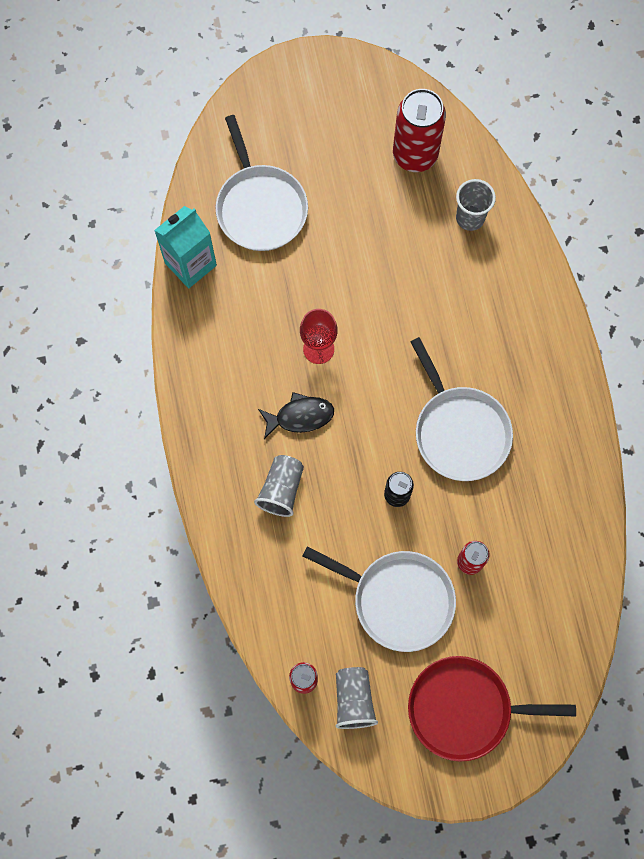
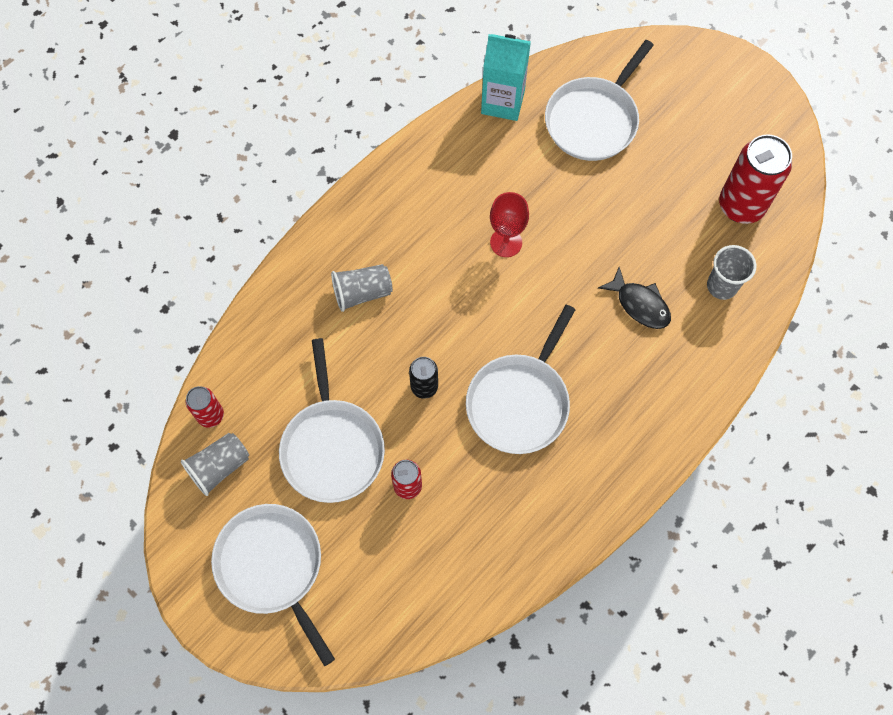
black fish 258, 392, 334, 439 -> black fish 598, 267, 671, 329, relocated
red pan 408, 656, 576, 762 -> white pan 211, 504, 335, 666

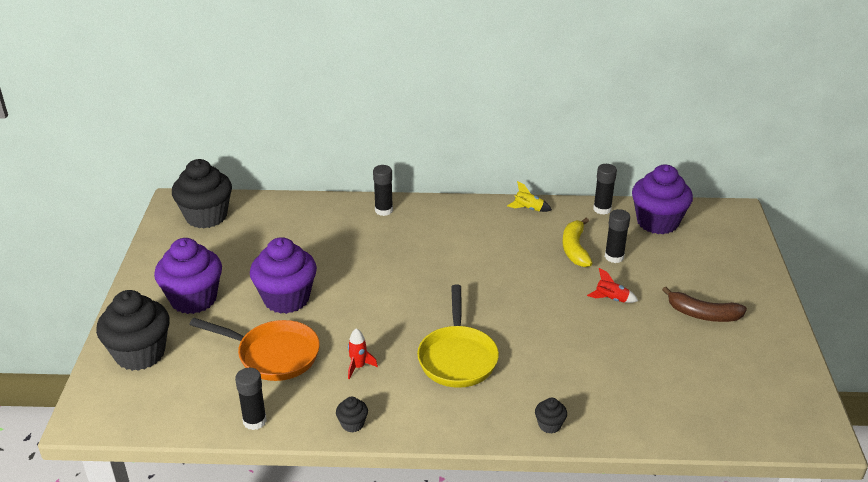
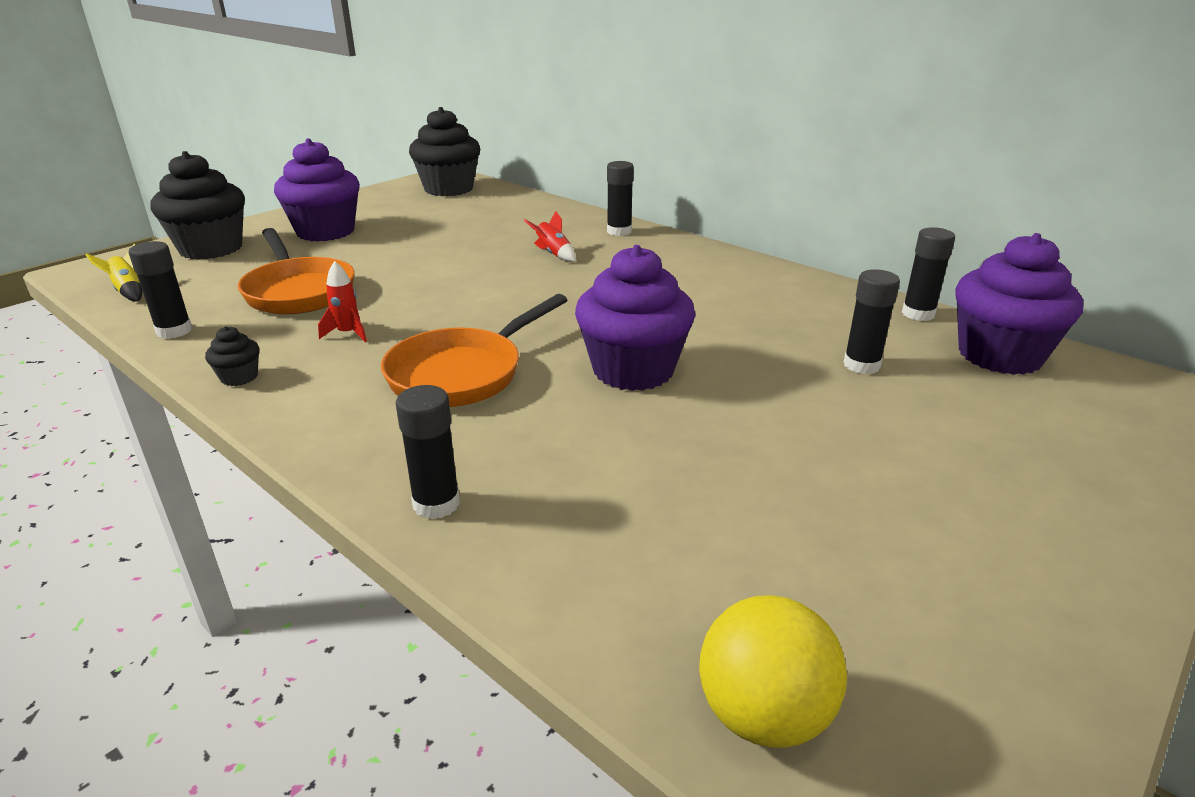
yellow banana 562, 218, 593, 267 -> none
brown banana 662, 287, 747, 322 -> none
none -> yellow ball 699, 595, 847, 748
purple cupcake 250, 237, 317, 314 -> purple cupcake 575, 245, 695, 391, relocated
yellow rocket 507, 181, 552, 212 -> yellow rocket 86, 244, 142, 302, relocated
red rocket 587, 268, 638, 303 -> red rocket 524, 211, 576, 262, relocated
black cupcake 535, 398, 567, 434 -> black glue stick 396, 385, 460, 519
yellow pan 417, 285, 499, 388 -> orange pan 381, 294, 567, 407

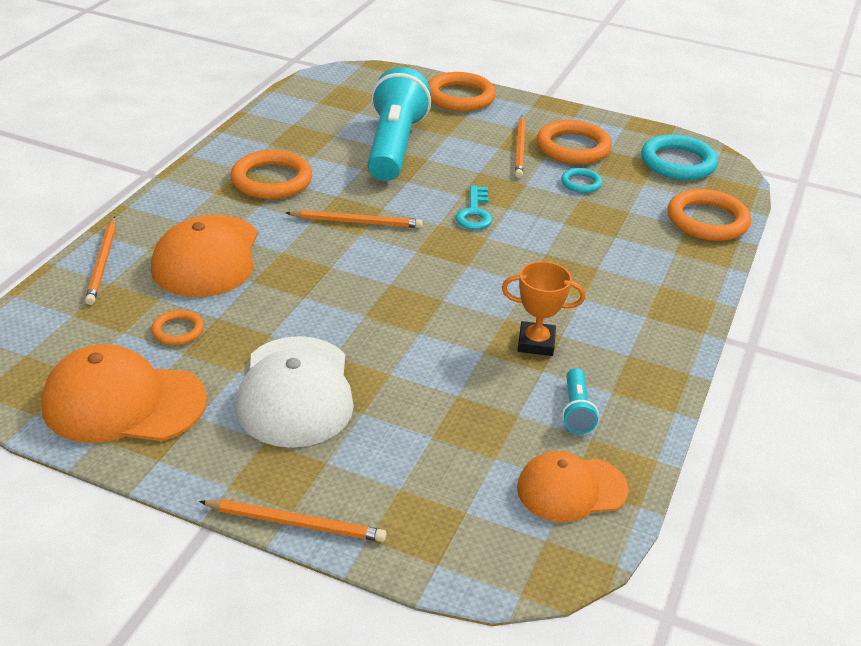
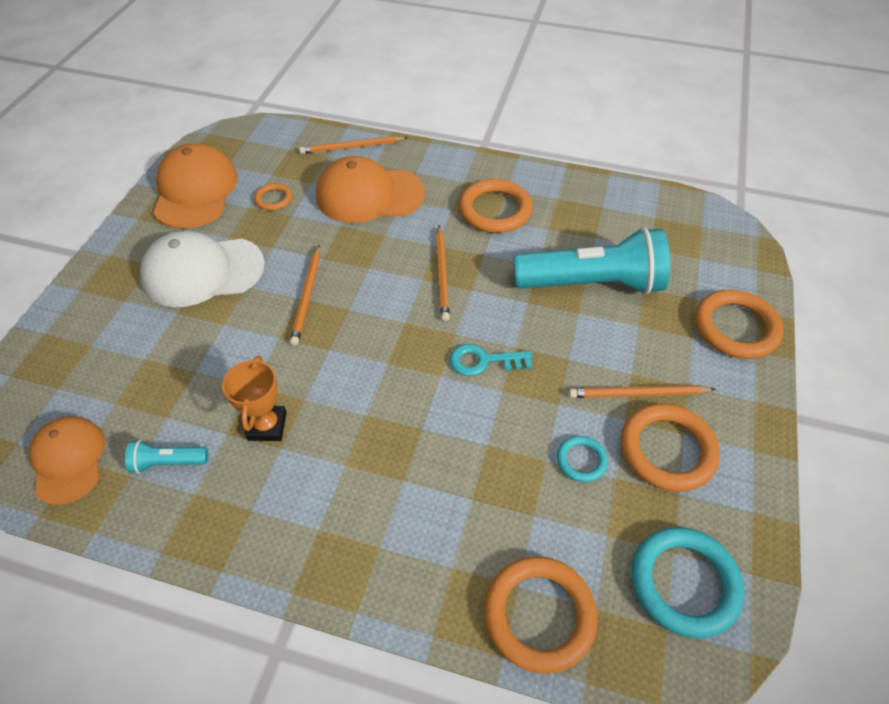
orange pencil 199, 500, 386, 542 -> orange pencil 290, 245, 320, 346, relocated

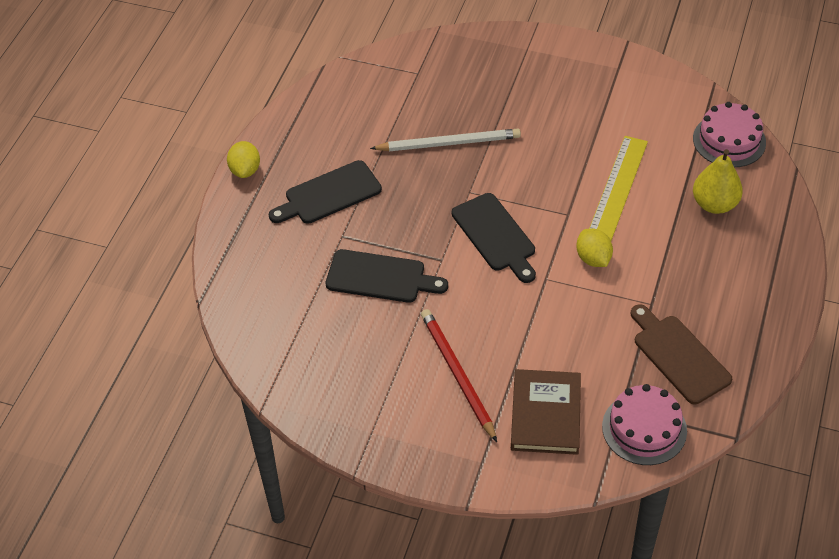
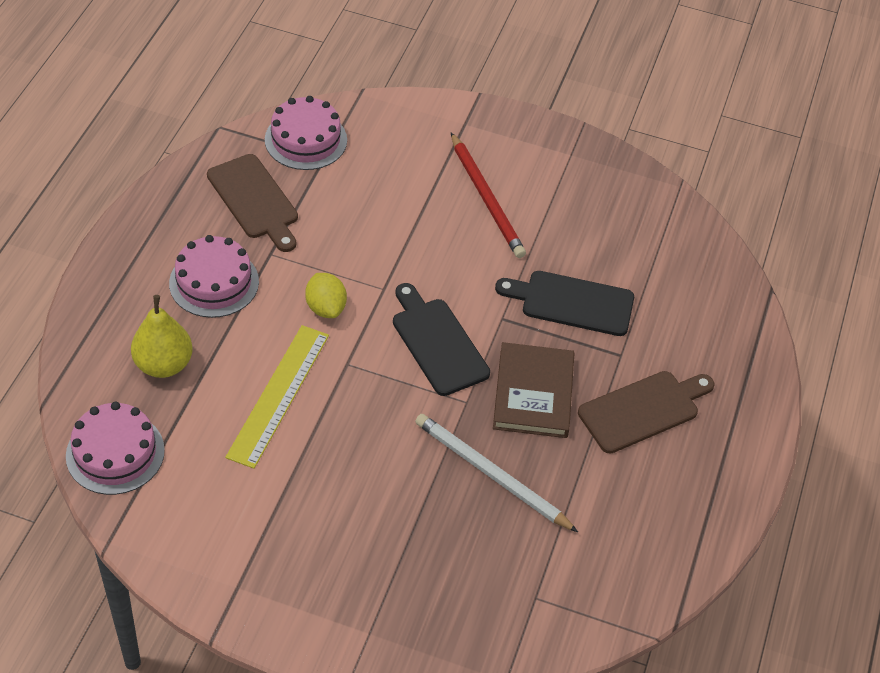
yellow lemon 227, 141, 260, 178 -> none
none -> pink cake 169, 235, 259, 318
brown book 511, 369, 581, 455 -> brown book 493, 342, 574, 438, relocated
black cutting board 269, 160, 382, 224 -> brown cutting board 578, 371, 714, 454
white pencil 370, 129, 521, 151 -> white pencil 415, 414, 578, 532, 45 degrees clockwise

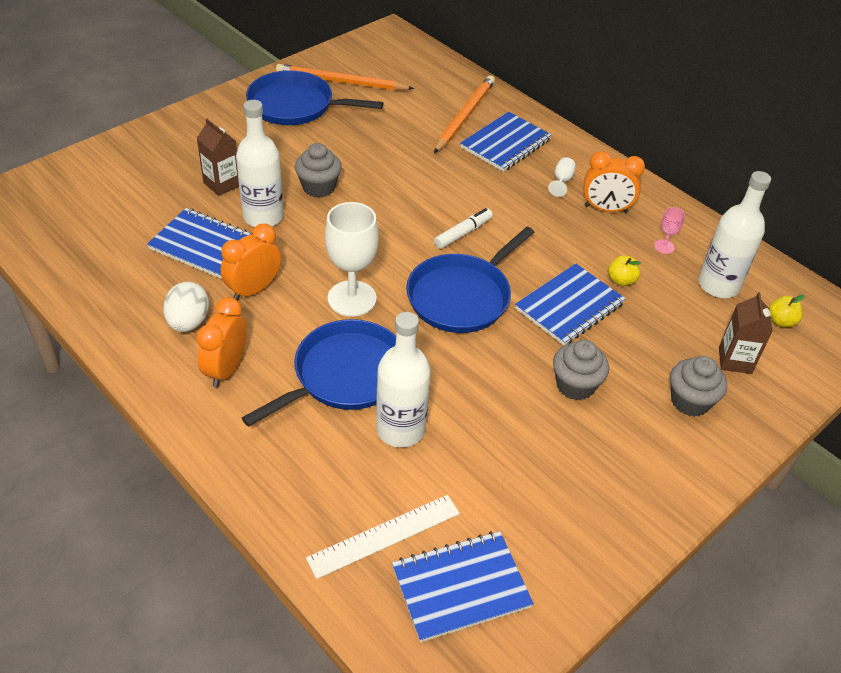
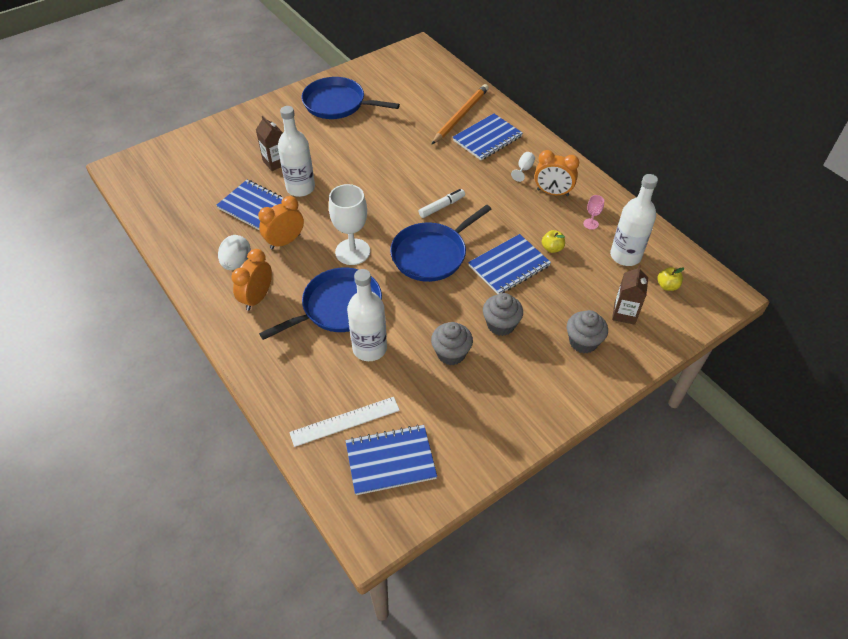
orange pencil 276, 64, 414, 91 -> none
grey cupcake 295, 143, 342, 198 -> grey cupcake 431, 322, 473, 365, relocated

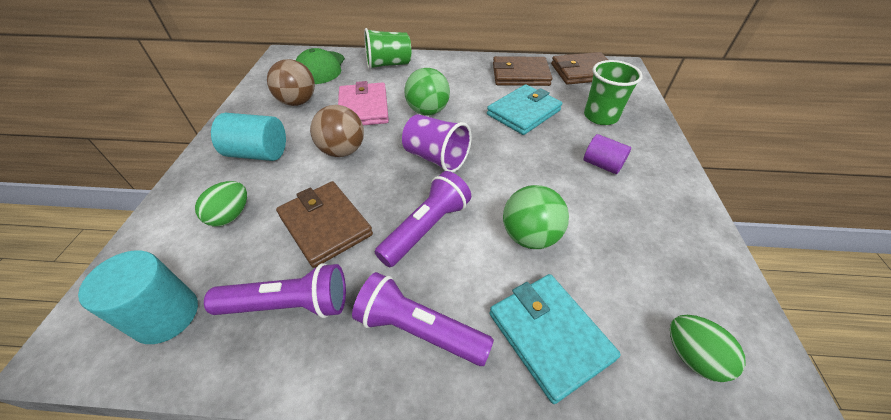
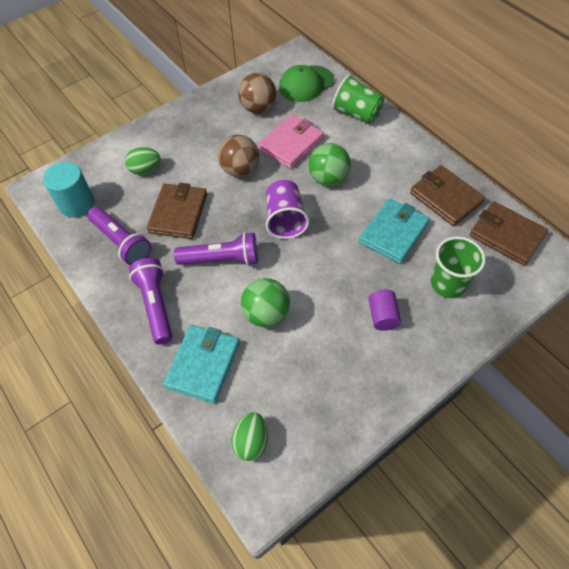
turquoise cylinder 211, 113, 286, 161 -> none
turquoise wallet 487, 84, 562, 135 -> turquoise wallet 359, 198, 430, 264, 60 degrees counterclockwise

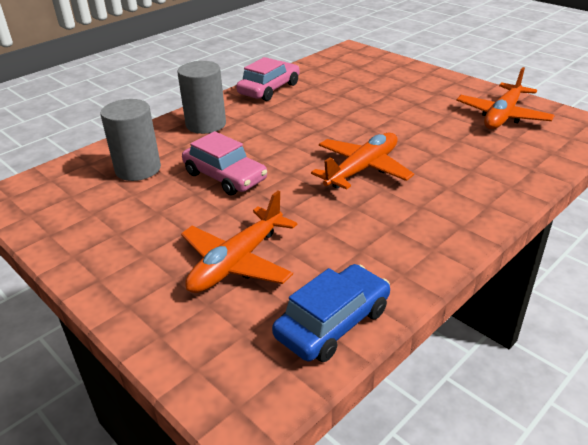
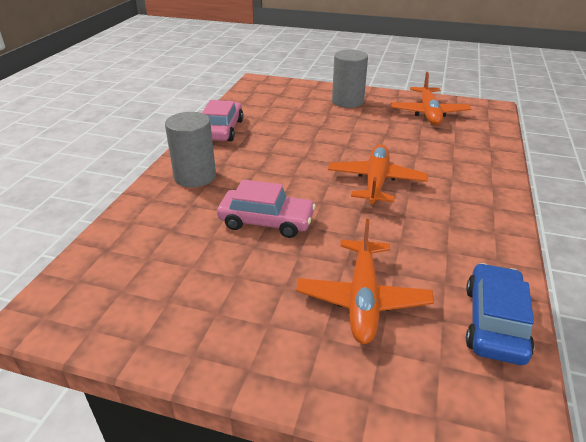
grey cylinder 100, 99, 161, 181 -> grey cylinder 332, 50, 368, 108, relocated

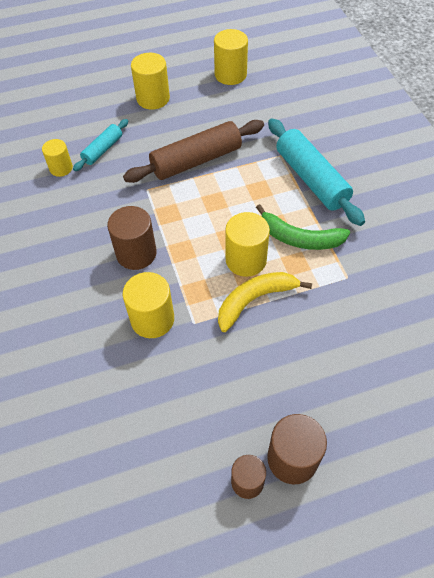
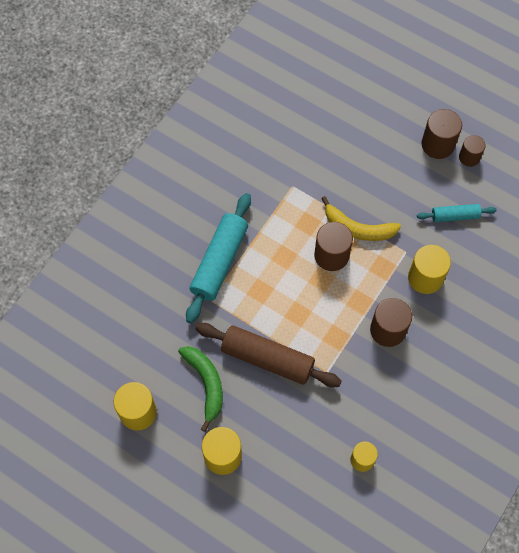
turquoise rolling pin 73, 119, 128, 171 -> turquoise rolling pin 417, 204, 497, 222, relocated
green banana 256, 204, 350, 250 -> green banana 178, 346, 223, 432, relocated
yellow cylinder 225, 212, 270, 277 -> brown cylinder 314, 222, 353, 271

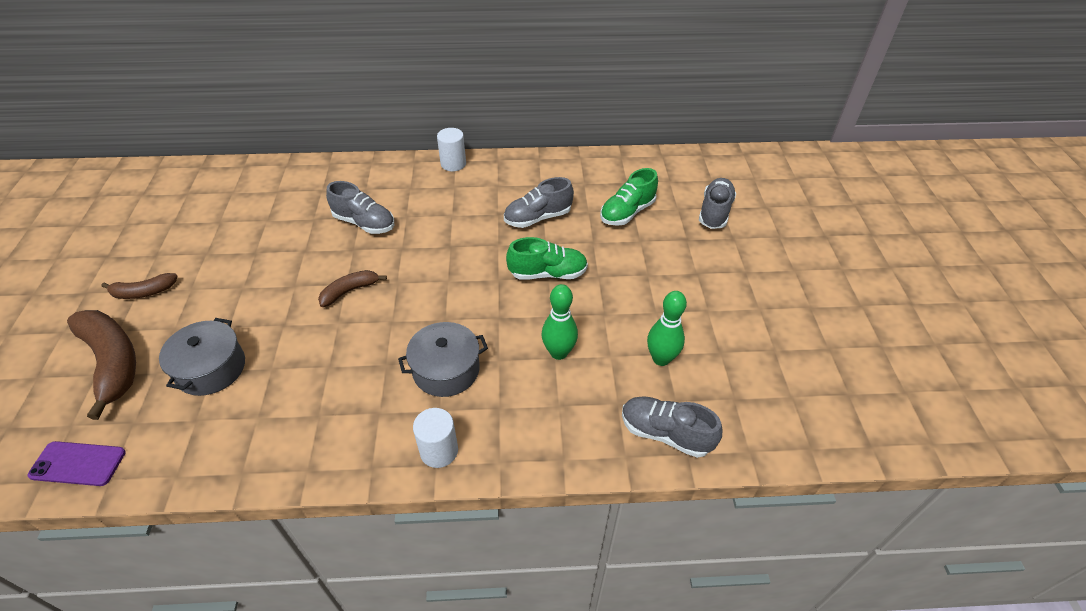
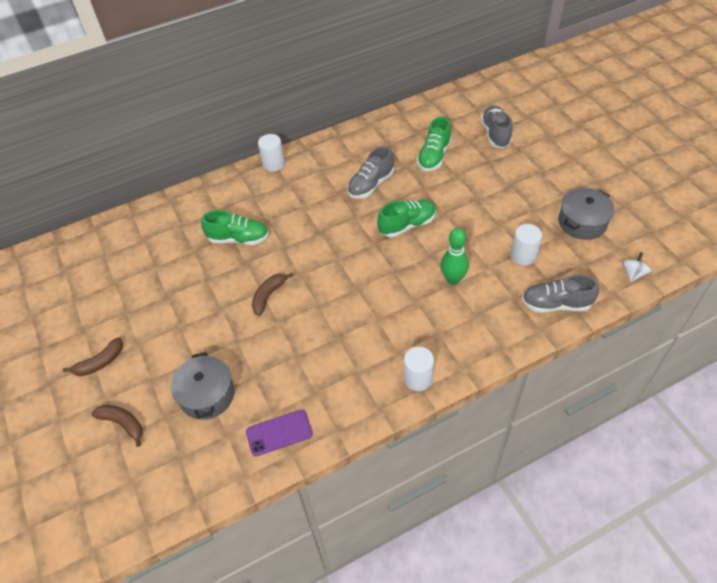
none -> white spinning top 622, 252, 651, 282
purple phone 28, 441, 126, 486 -> purple phone 246, 410, 313, 456, relocated
grey pot 398, 322, 488, 397 -> grey pot 558, 188, 614, 240, relocated
green bowling pin 647, 291, 687, 366 -> white cylinder 511, 224, 542, 266
grey shoe 326, 181, 394, 234 -> green shoe 201, 210, 269, 245
brown banana 67, 310, 136, 420 -> brown banana 91, 405, 143, 447, x0.54

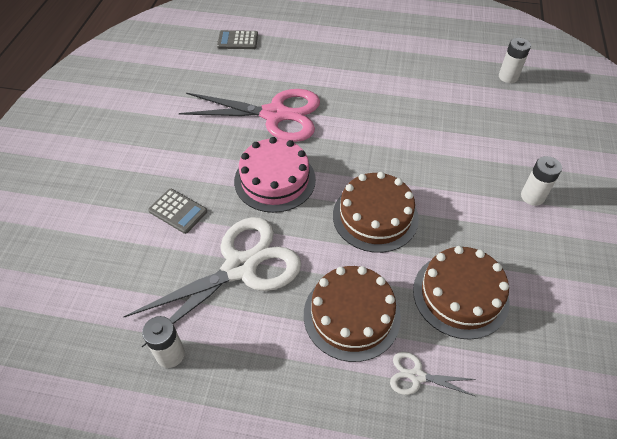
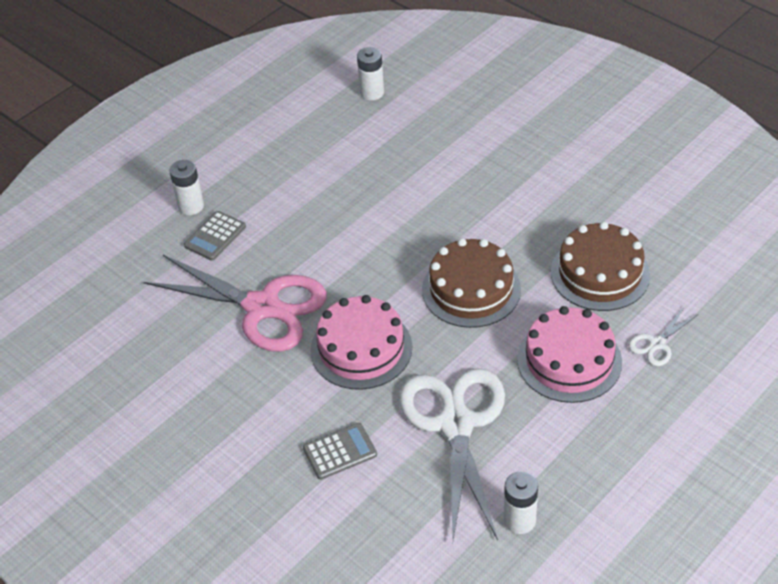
grey calculator 217, 30, 258, 49 -> grey calculator 184, 211, 246, 261, relocated
white battery 521, 156, 562, 206 -> white battery 169, 160, 204, 215, relocated
brown cake 304, 266, 401, 362 -> pink cake 517, 306, 622, 403
pink scissors 179, 89, 320, 142 -> pink scissors 144, 255, 327, 352, 75 degrees clockwise

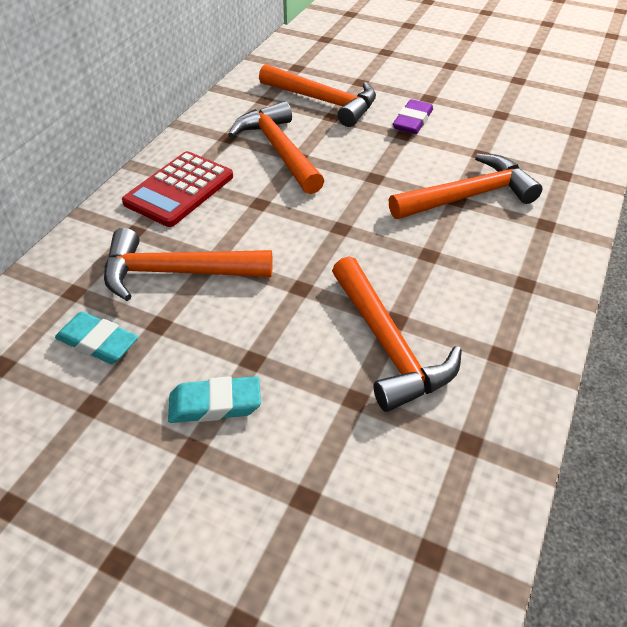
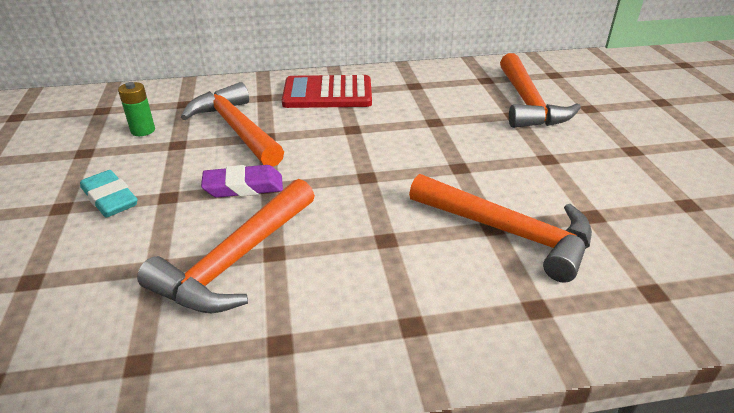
orange hammer 228, 101, 324, 194 -> none
purple eraser 393, 99, 433, 134 -> purple eraser 201, 165, 283, 198, relocated
turquoise eraser 55, 312, 138, 364 -> green battery 118, 82, 155, 136

